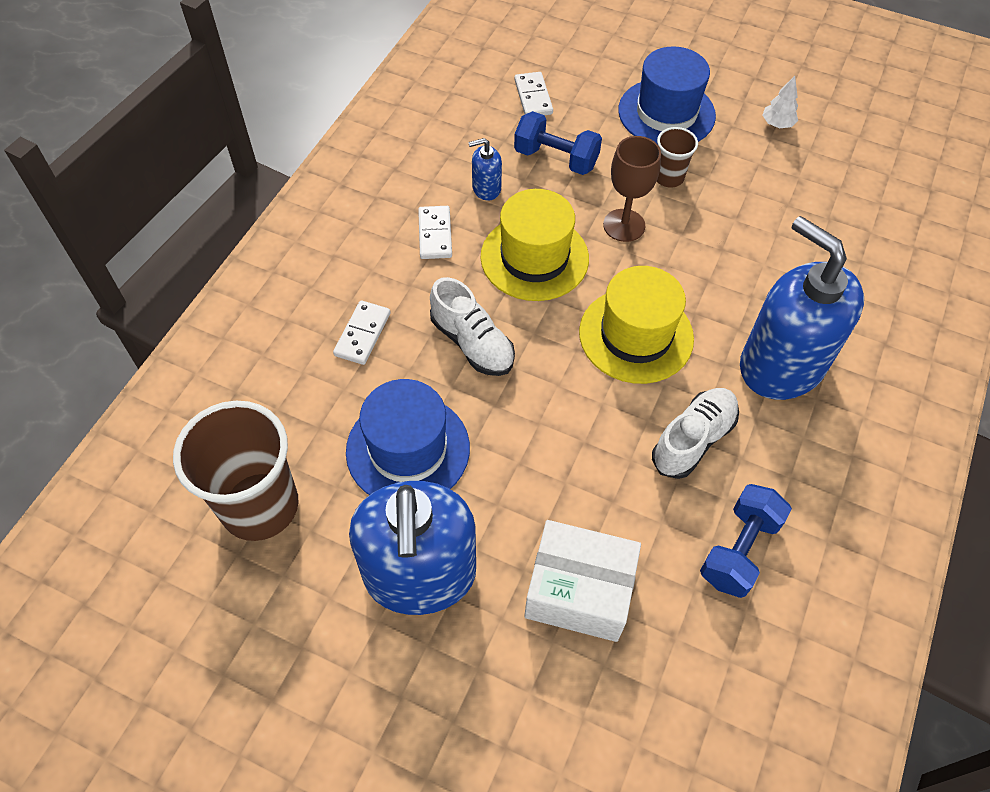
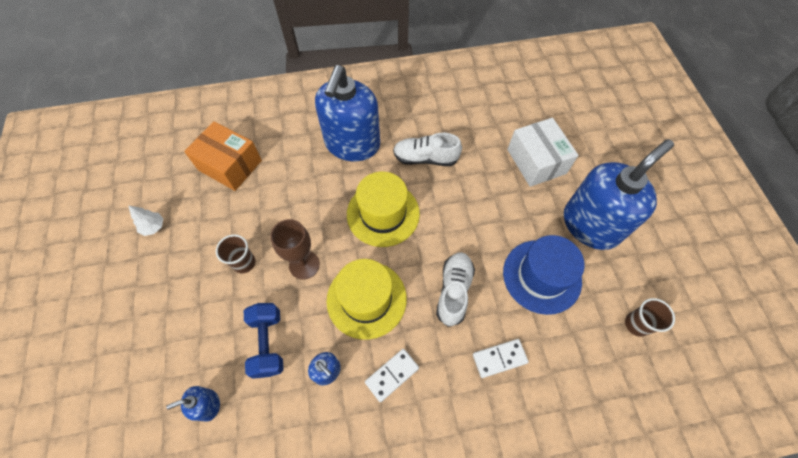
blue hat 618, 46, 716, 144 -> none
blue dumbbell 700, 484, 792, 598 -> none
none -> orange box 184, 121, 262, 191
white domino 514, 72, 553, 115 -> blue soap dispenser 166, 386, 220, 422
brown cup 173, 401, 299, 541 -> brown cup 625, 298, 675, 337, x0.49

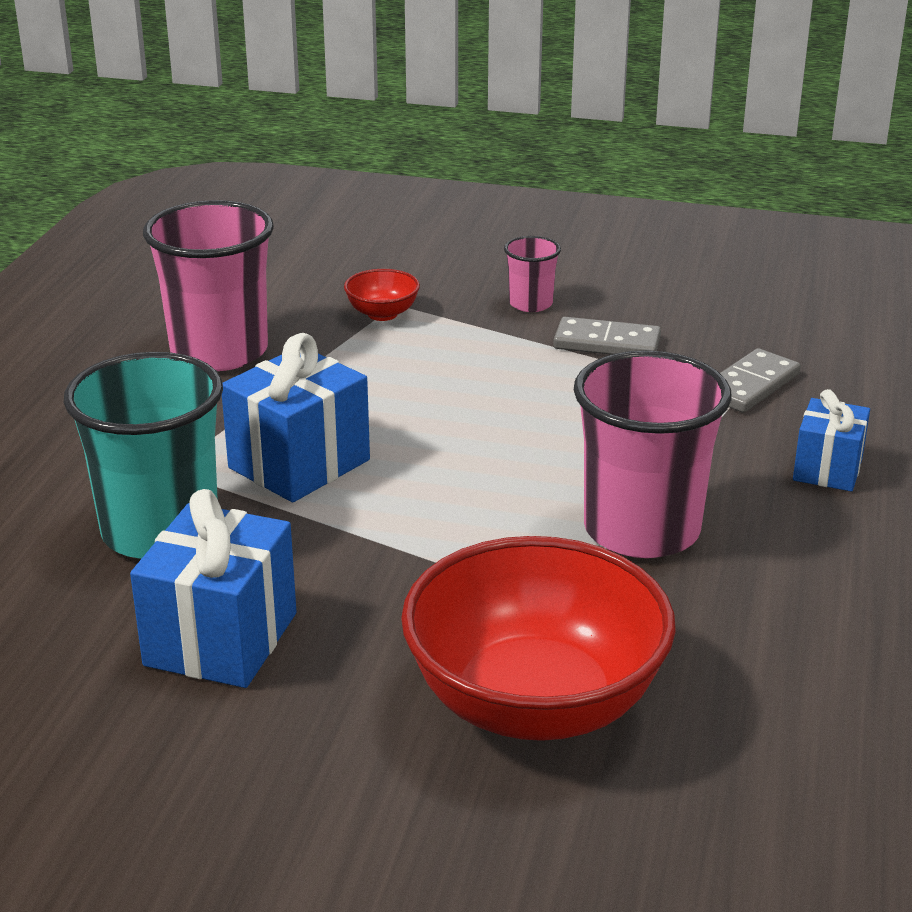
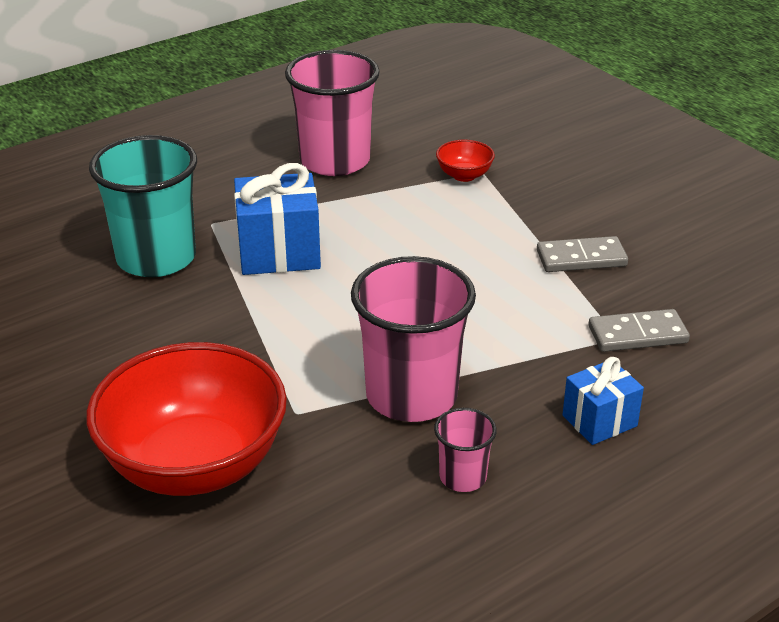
blue gift 130, 489, 297, 688 -> none
pink cup 504, 236, 561, 312 -> pink cup 434, 408, 497, 492, relocated
grey domino 553, 317, 661, 355 -> grey domino 537, 236, 628, 272, 60 degrees counterclockwise

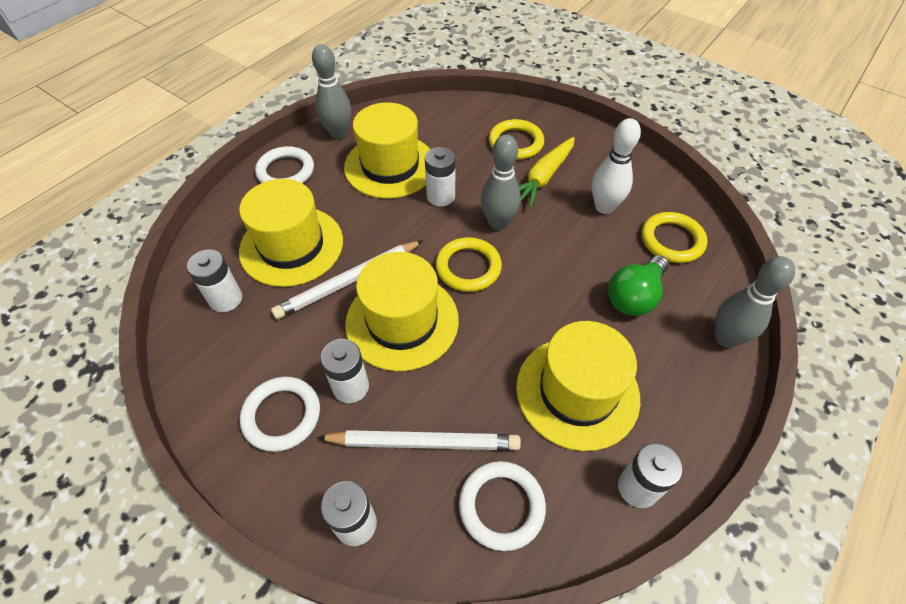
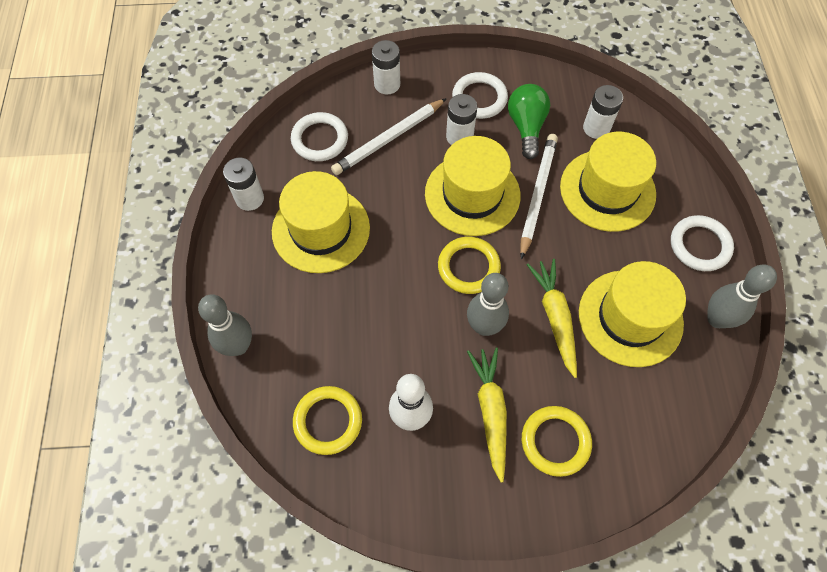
green light bulb 608, 255, 669, 316 -> green light bulb 508, 84, 550, 159, relocated
white battery 425, 147, 455, 206 -> yellow carrot 527, 259, 577, 378

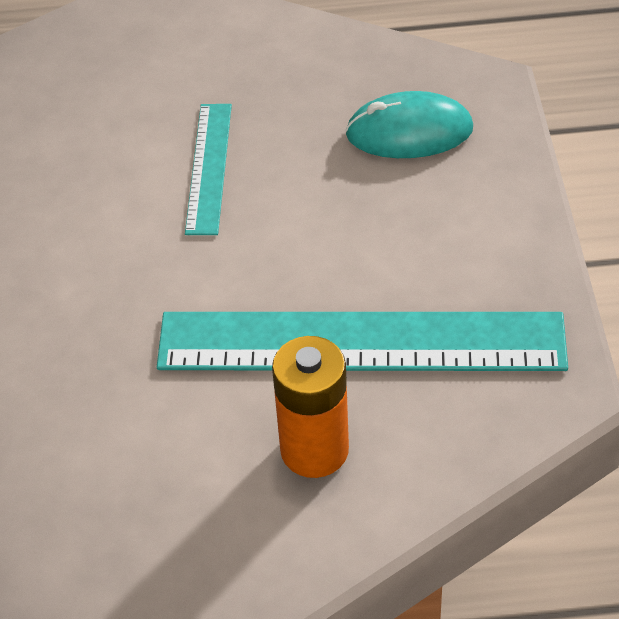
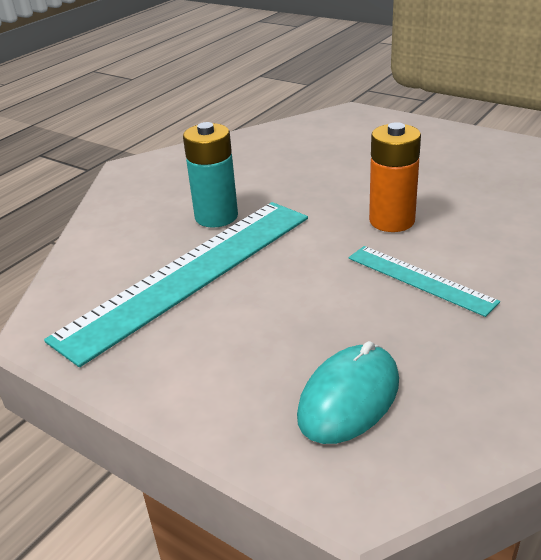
none -> turquoise battery 183, 122, 238, 228
orange battery 272, 336, 349, 478 -> orange battery 369, 122, 421, 232, relocated

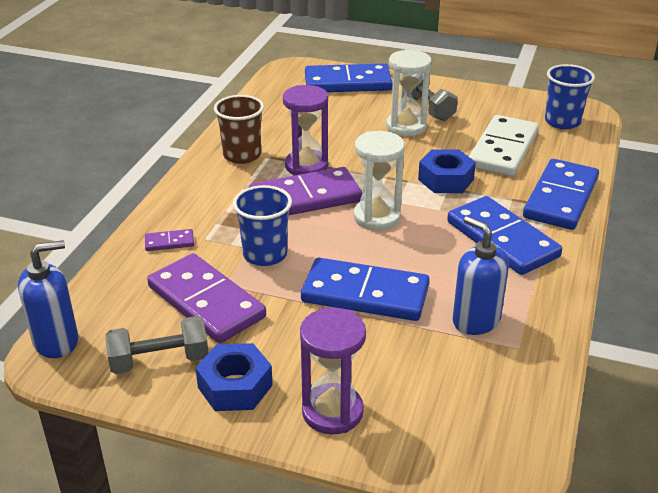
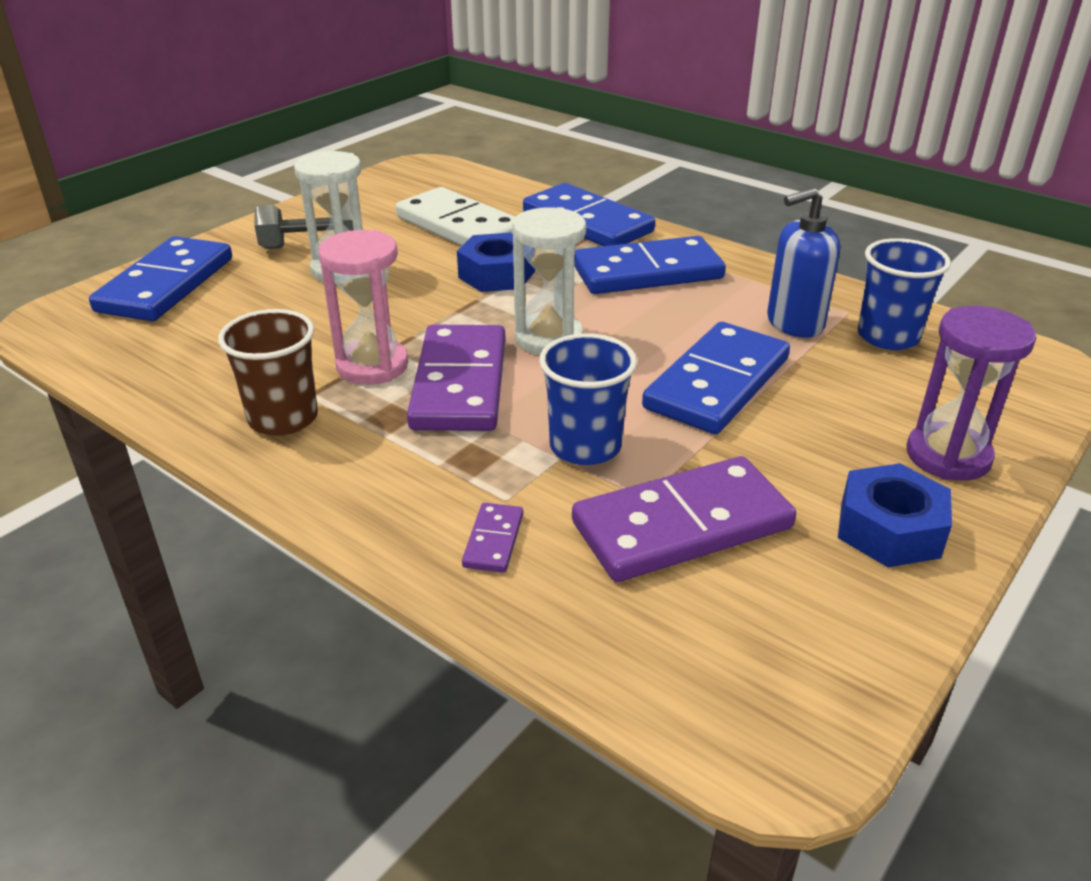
blue soap dispenser 18, 240, 78, 358 -> none
grey dumbbell 105, 316, 208, 374 -> none
blue cup 545, 64, 595, 129 -> blue cup 858, 238, 951, 350, relocated
purple hourglass 283, 85, 328, 176 -> pink hourglass 318, 230, 408, 385

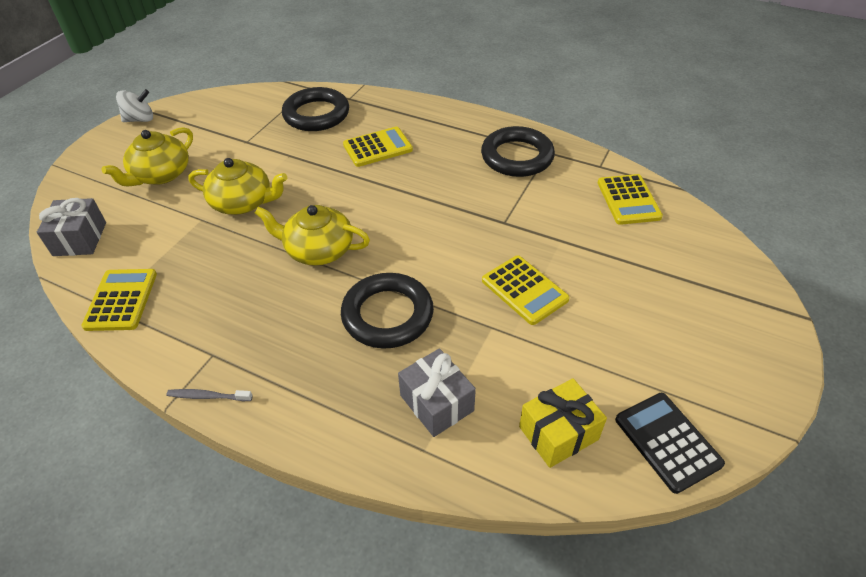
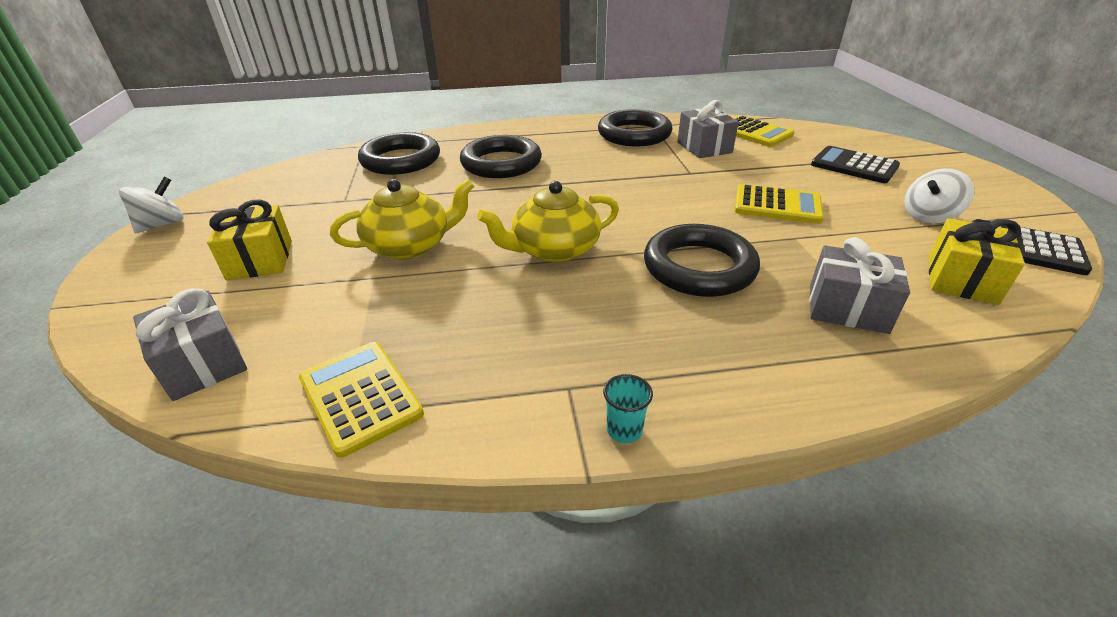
none -> grey gift 677, 100, 739, 158
none -> black calculator 811, 146, 900, 183
none -> white spinning top 904, 169, 974, 224
yellow teapot 102, 127, 193, 186 -> yellow gift 207, 200, 292, 280
grey toothbrush 166, 389, 253, 401 -> turquoise cup 603, 374, 653, 443
yellow calculator 343, 127, 413, 167 -> black ring 460, 135, 542, 178

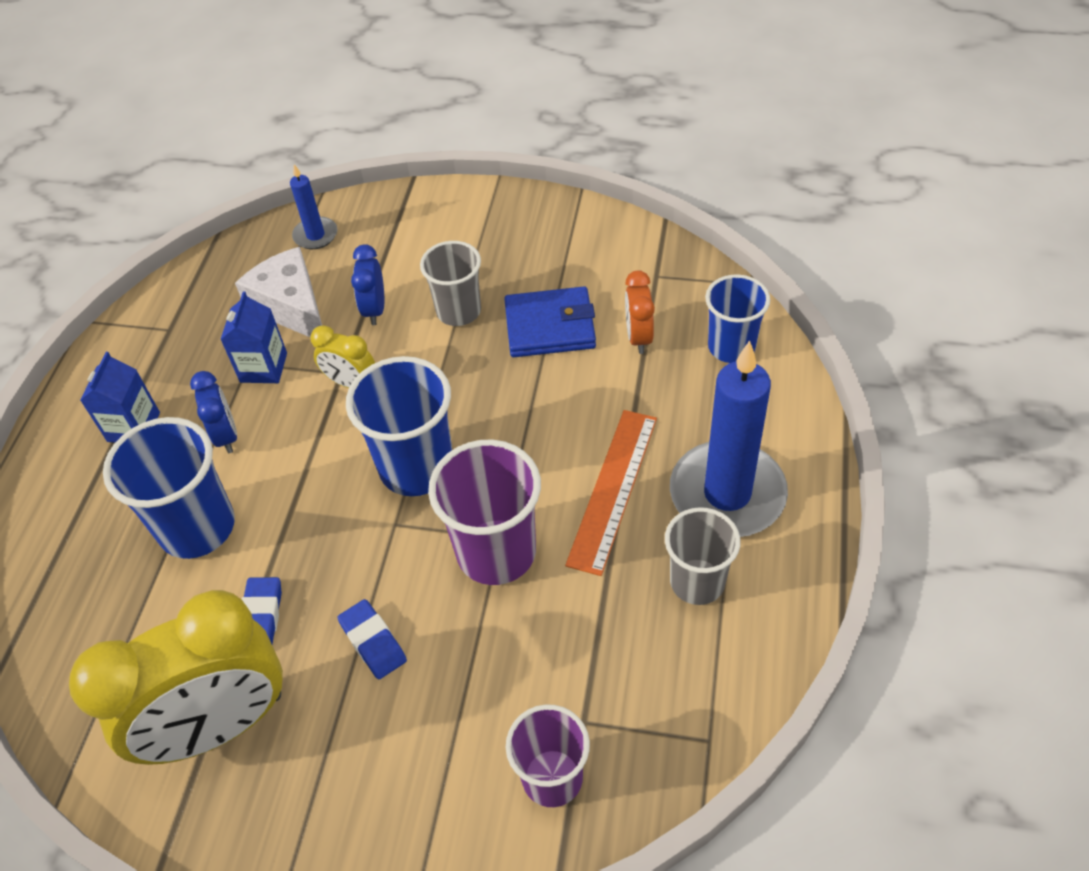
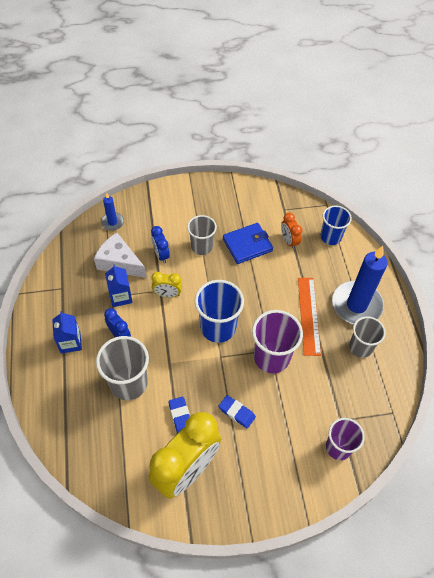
blue cup 103, 417, 235, 559 -> grey cup 96, 336, 149, 400

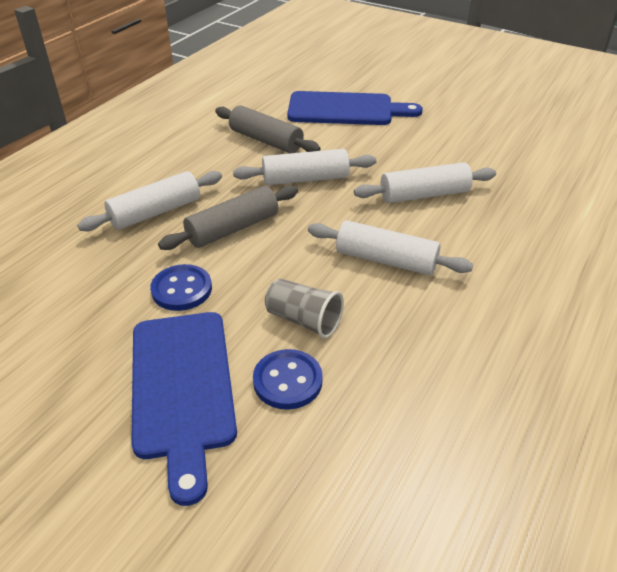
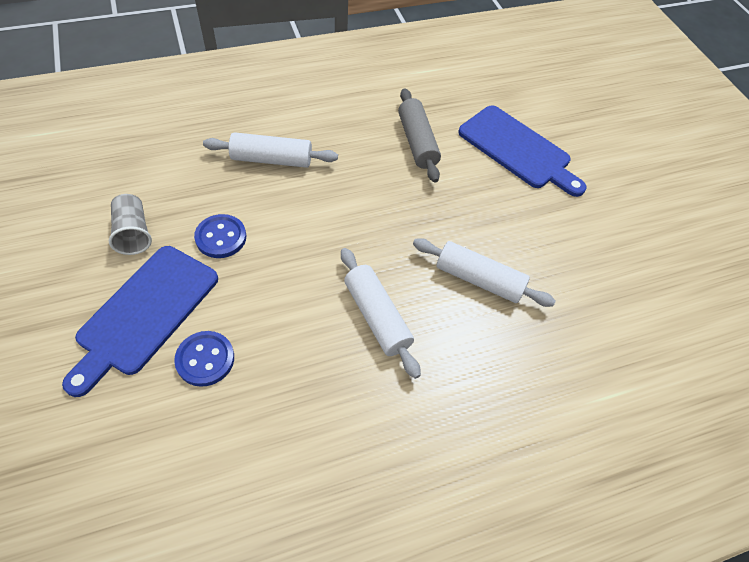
grey rolling pin 158, 185, 298, 250 -> none
white rolling pin 233, 149, 377, 185 -> none
grey cup 265, 278, 344, 339 -> grey cup 109, 194, 152, 255, relocated

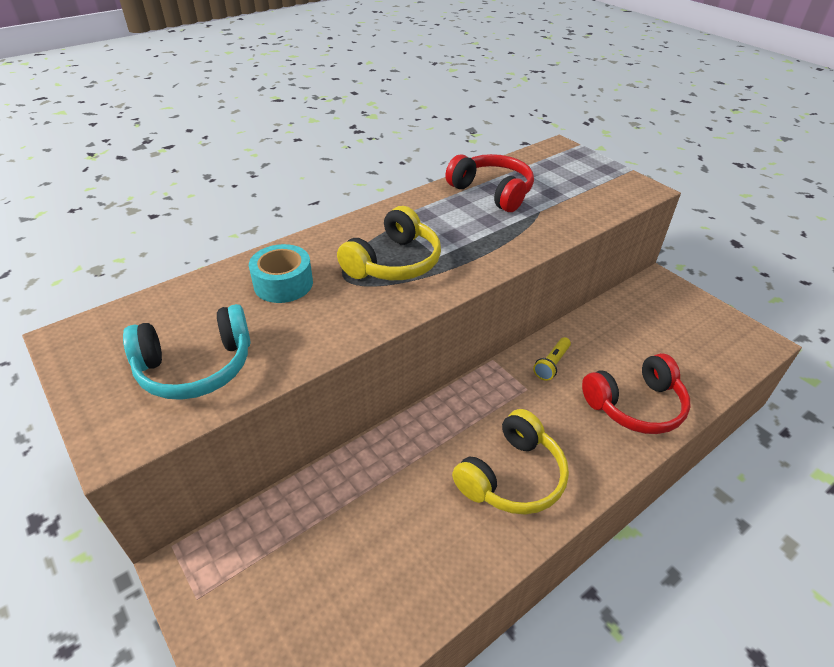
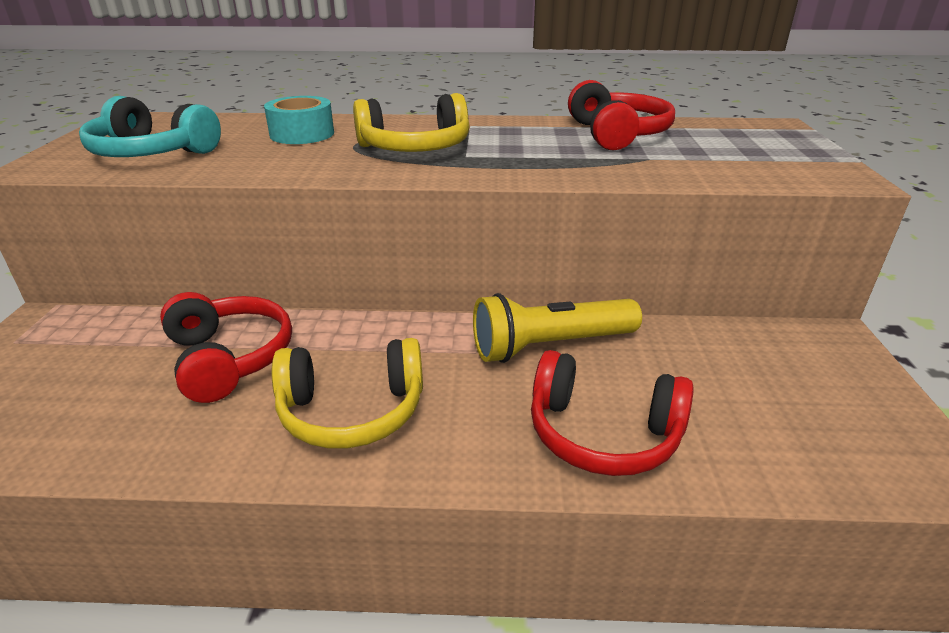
none -> red headphones 160, 292, 292, 403
yellow flashlight 533, 337, 571, 381 -> yellow flashlight 473, 293, 642, 363, x1.98

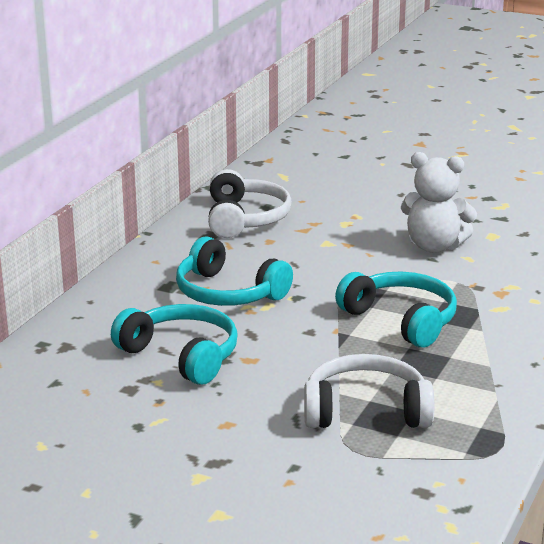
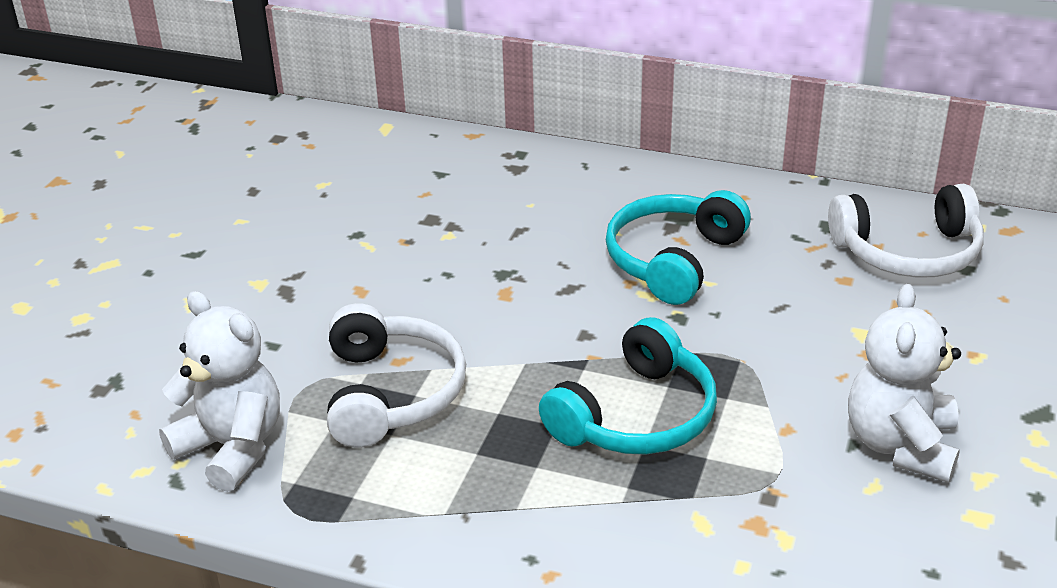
turquoise headphones 111, 304, 238, 385 -> none
none -> white teddy bear 159, 291, 280, 492

